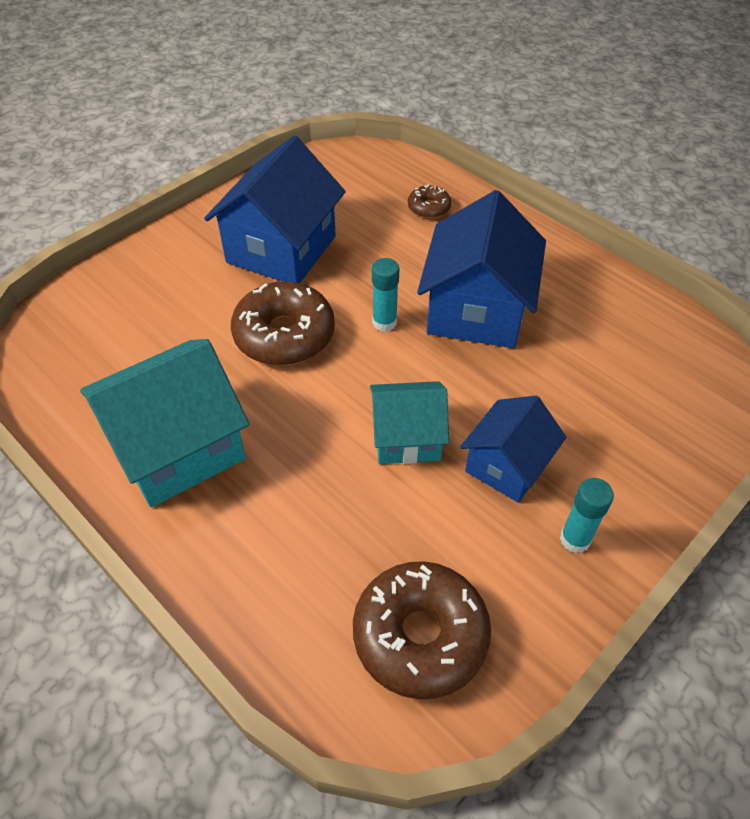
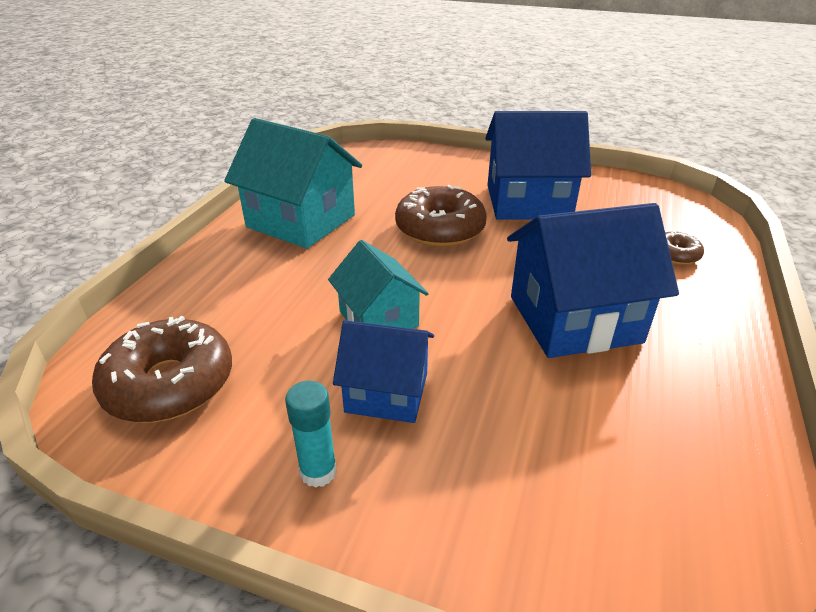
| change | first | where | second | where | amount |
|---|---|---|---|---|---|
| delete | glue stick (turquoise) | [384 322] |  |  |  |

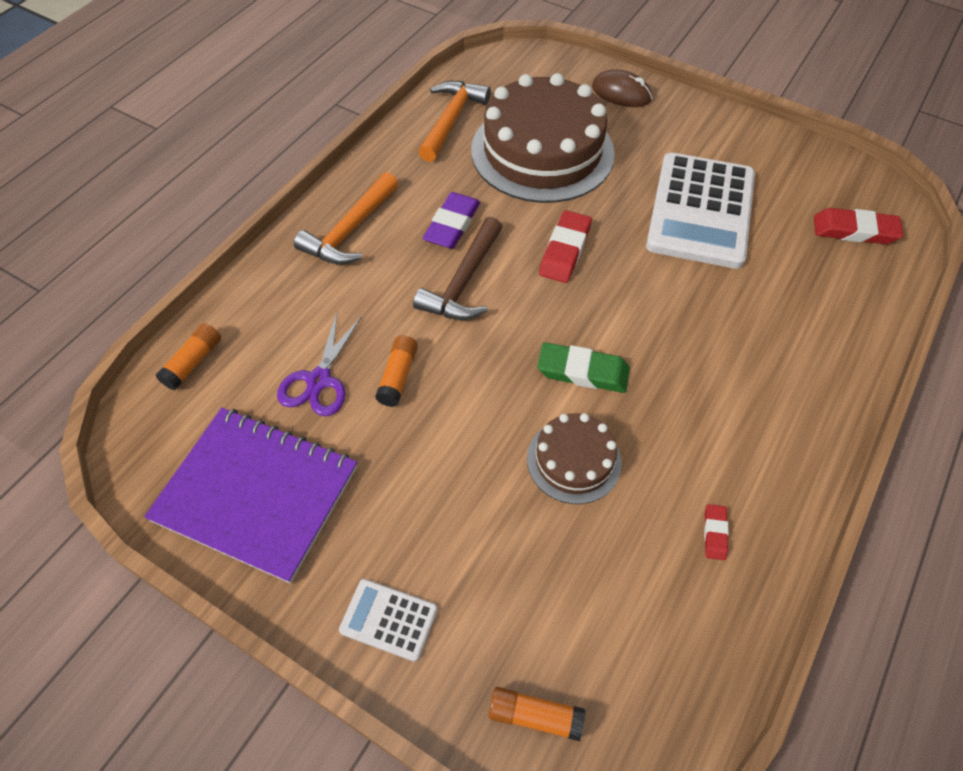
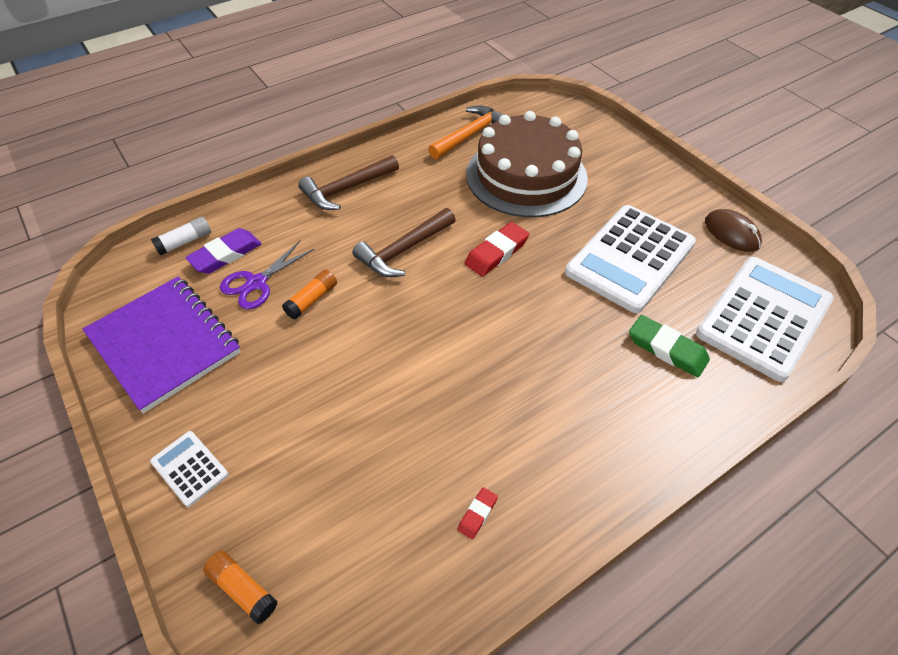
| change | first | where | second | where | amount |
|---|---|---|---|---|---|
| recolor | glue stick (orange) | [193 362] | glue stick (white) | [185 242] |  |
| recolor | hammer (orange) | [350 230] | hammer (brown) | [347 189] |  |
| move | eraser (purple) | [452 224] |  | [226 254] |  |
| delete | cake (brown) | [574 460] |  |  |  |
| move | eraser (green) | [583 371] |  | [667 349] |  |
| move | mouse (brown) | [621 93] |  | [731 233] |  |
| replace | eraser (red) | [854 231] | calculator (white) | [764 317] |  |

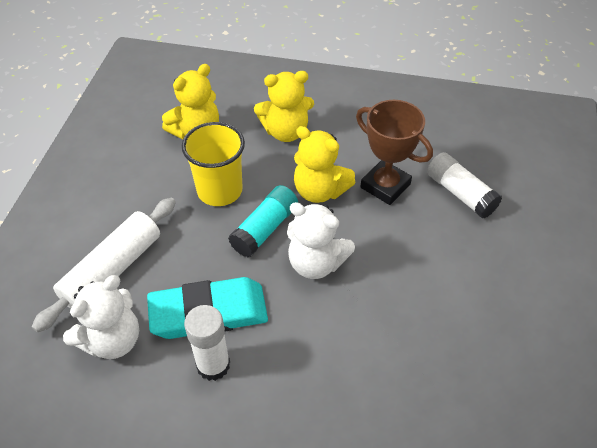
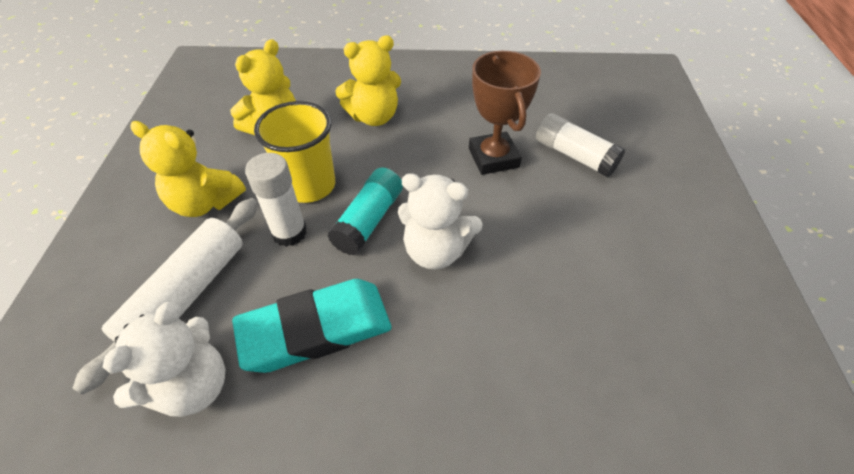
| change | first | where | second | where | amount |
|---|---|---|---|---|---|
| move | glue stick (white) | [213 365] |  | [289 232] |  |
| move | teddy bear (yellow) | [319 191] |  | [205 202] |  |
| rotate | trophy (brown) | [385 186] |  | [493 158] | 45 degrees clockwise |

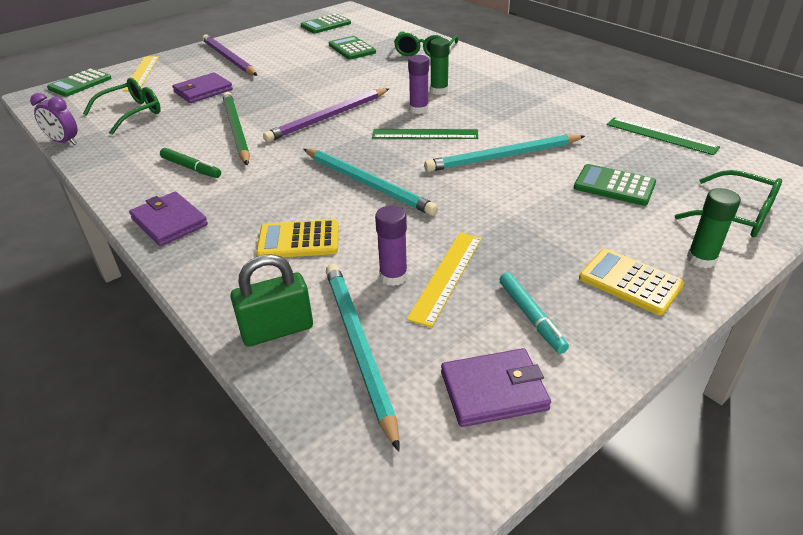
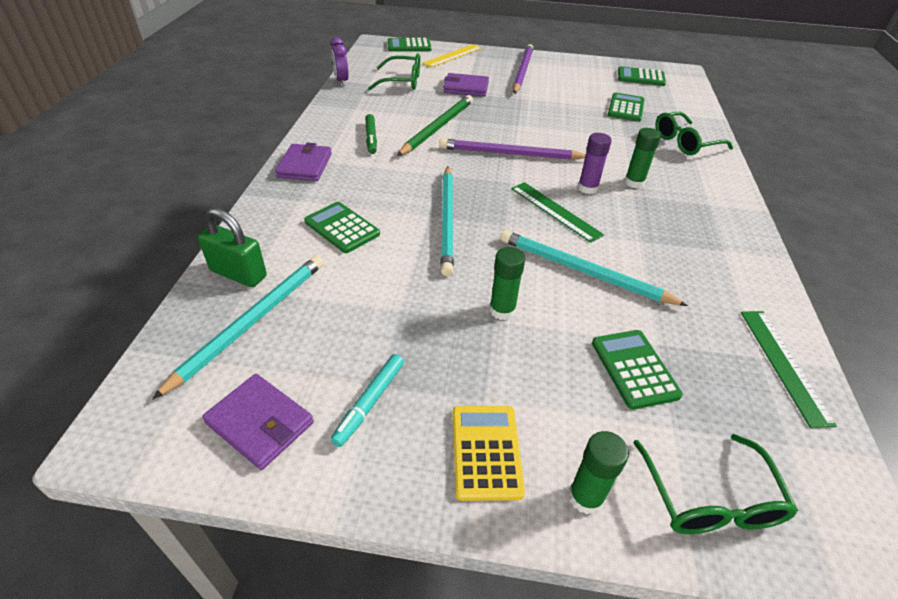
| change | first | where | second | where | amount |
|---|---|---|---|---|---|
| recolor | calculator (yellow) | [298 240] | calculator (green) | [342 228] |  |
| delete | glue stick (purple) | [393 276] |  |  |  |
| delete | ruler (yellow) | [447 276] |  |  |  |
| insert |  |  | glue stick (green) | [502 310] |  |

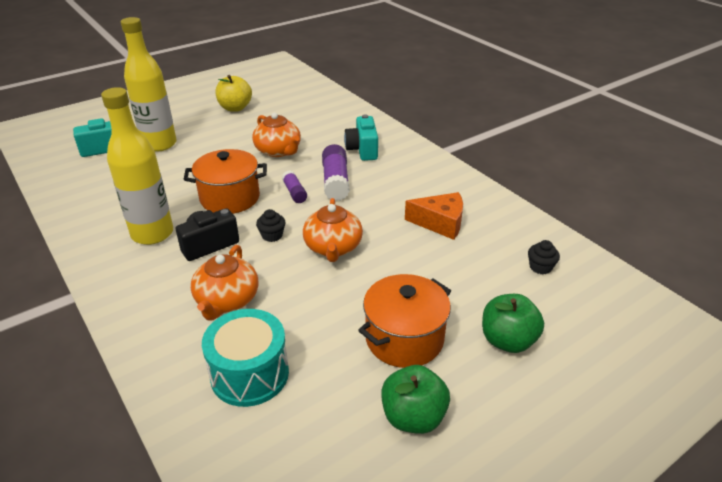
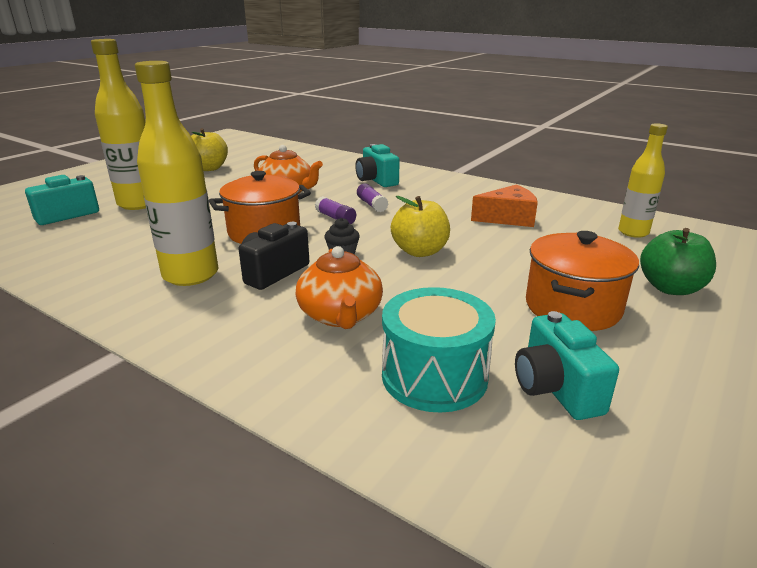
| change | first | where | second | where | amount |
|---|---|---|---|---|---|
| replace | teapot (orange) | [333 247] | apple (yellow) | [420 251] |  |
| resize | glue stick (purple) | [335 181] |  | [372 205] | x0.58 |
| delete | apple (green) | [413 417] |  |  |  |
| replace | cupcake (black) | [540 267] | bottle (yellow) | [633 232] |  |
| insert |  |  | camera (turquoise) | [555 388] |  |

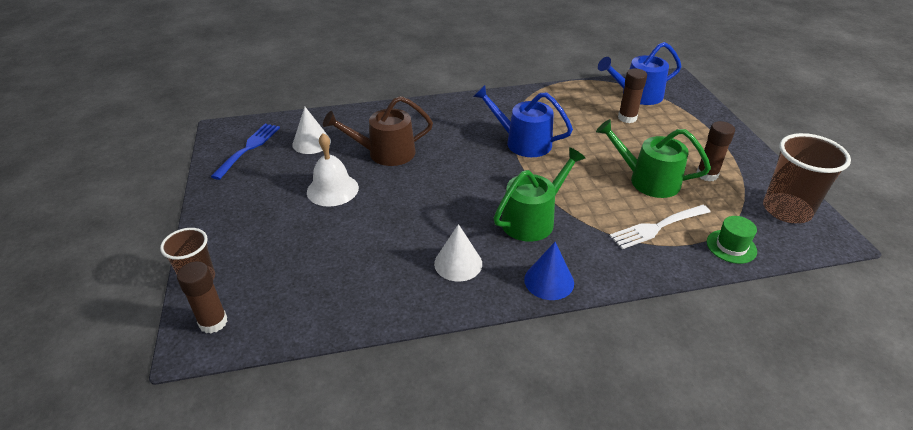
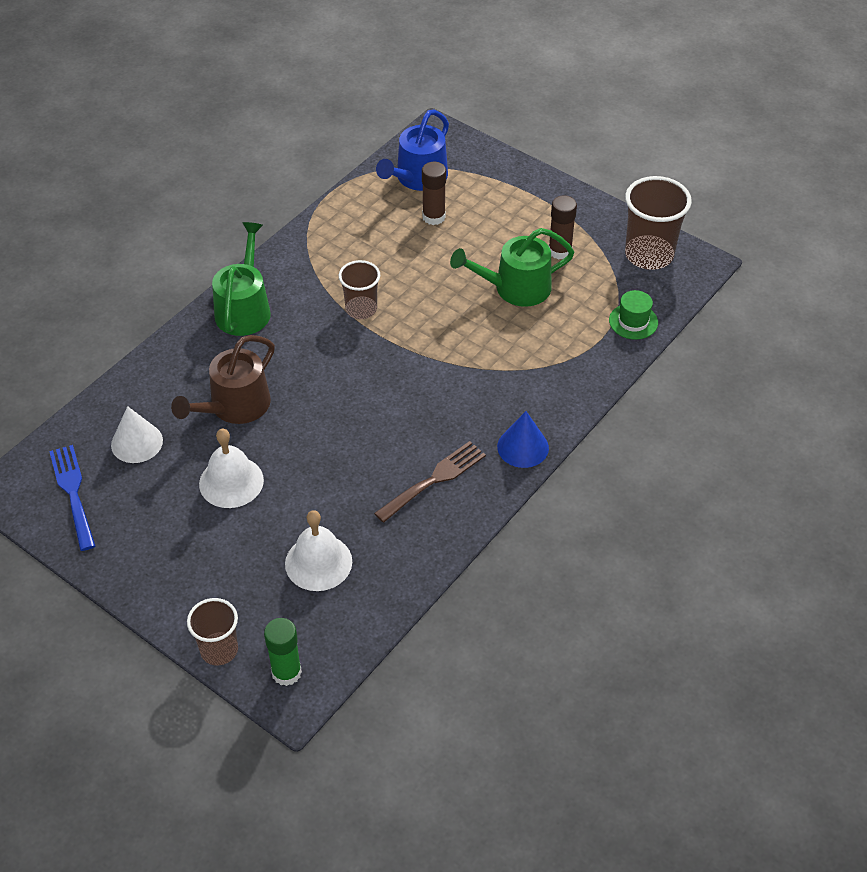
| change | first | where | second | where | amount |
|---|---|---|---|---|---|
| recolor | glue stick (brown) | [213 322] | glue stick (green) | [286 672] |  |
| replace | cone (white) | [458 263] | fork (brown) | [434 480] |  |
| replace | watering can (blue) | [523 142] | cup (brown) | [361 309] |  |
| move | watering can (green) | [532 219] |  | [244 309] |  |
| delete | fork (white) | [657 227] |  |  |  |
| insert |  |  | bell (white) | [318 562] |  |

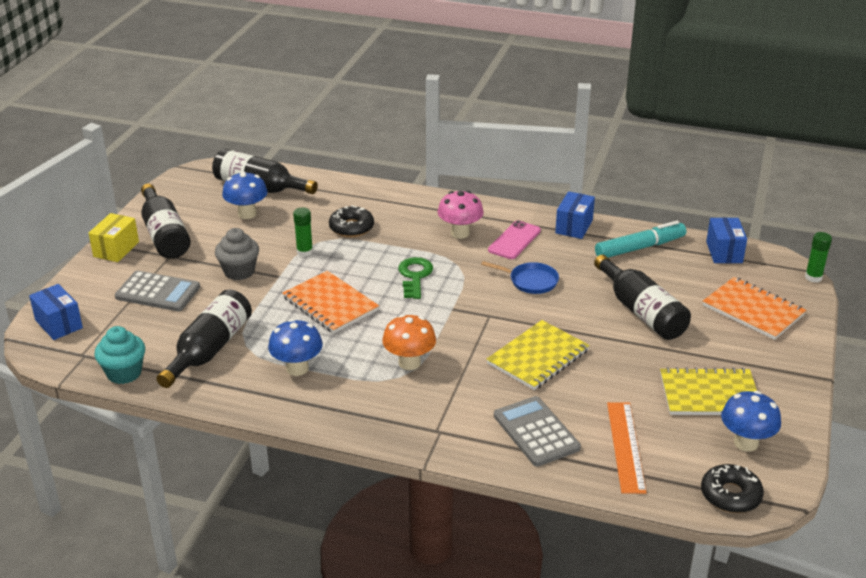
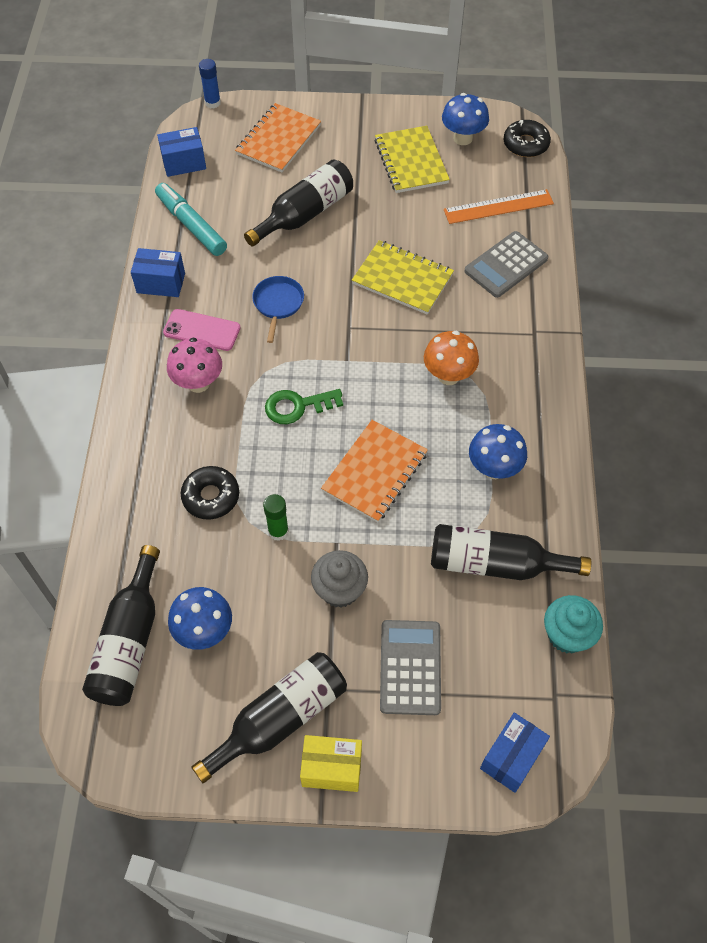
| change | first | where | second | where | amount |
|---|---|---|---|---|---|
| recolor | glue stick (green) | [813 277] | glue stick (blue) | [212 103] |  |

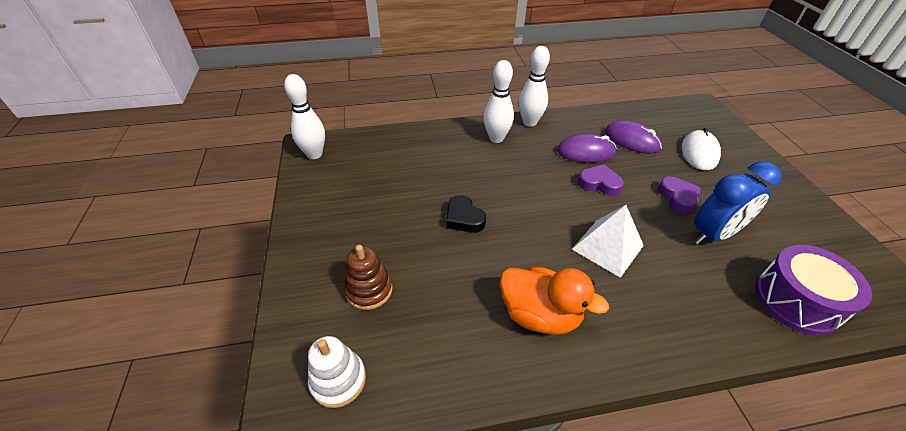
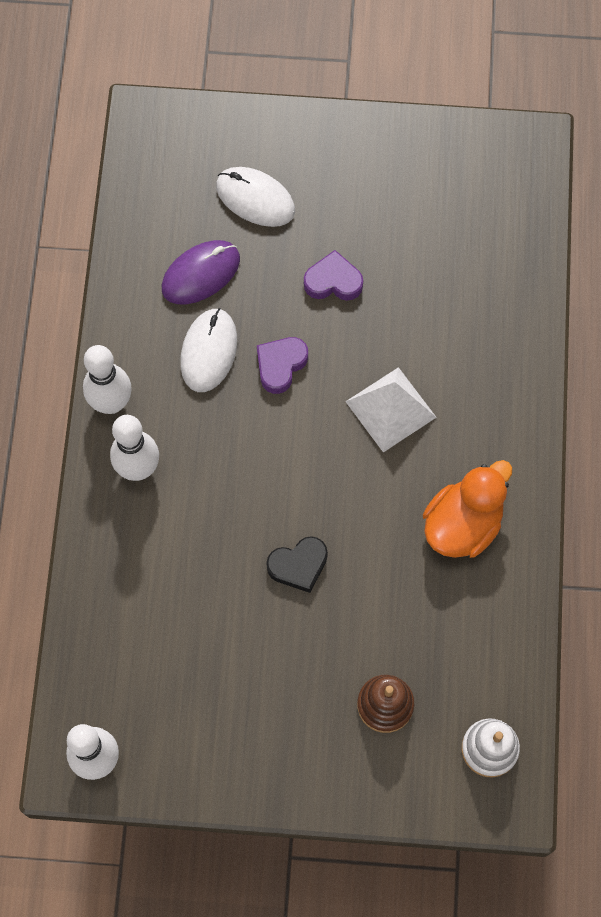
| change | first | where | second | where | amount |
|---|---|---|---|---|---|
| recolor | mouse (purple) | [586 152] | mouse (white) | [209 351] |  |
| delete | clock (blue) | [713 234] |  |  |  |
| delete | drum (purple) | [796 301] |  |  |  |

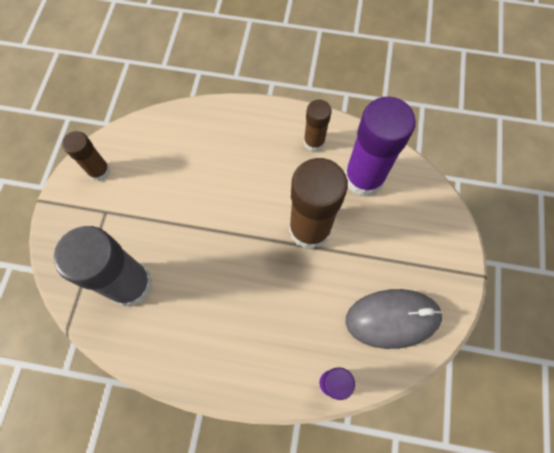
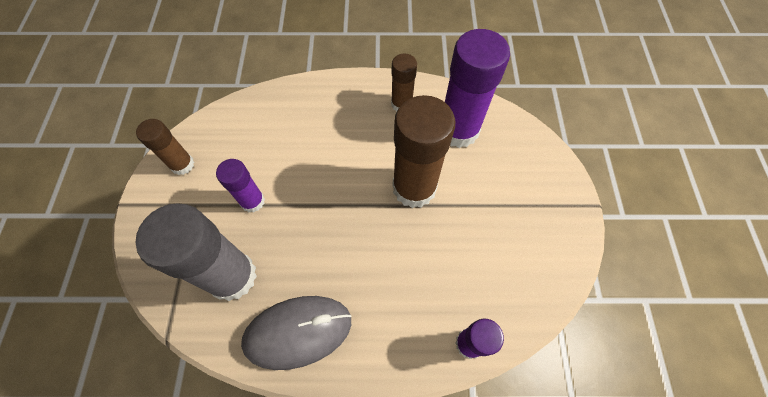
| change | first | where | second | where | amount |
|---|---|---|---|---|---|
| move | mouse (grey) | [392 319] |  | [298 332] |  |
| insert |  |  | glue stick (purple) | [252 201] |  |

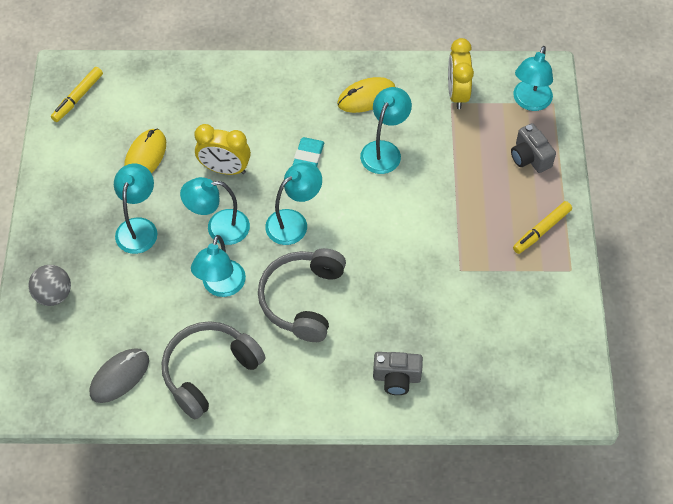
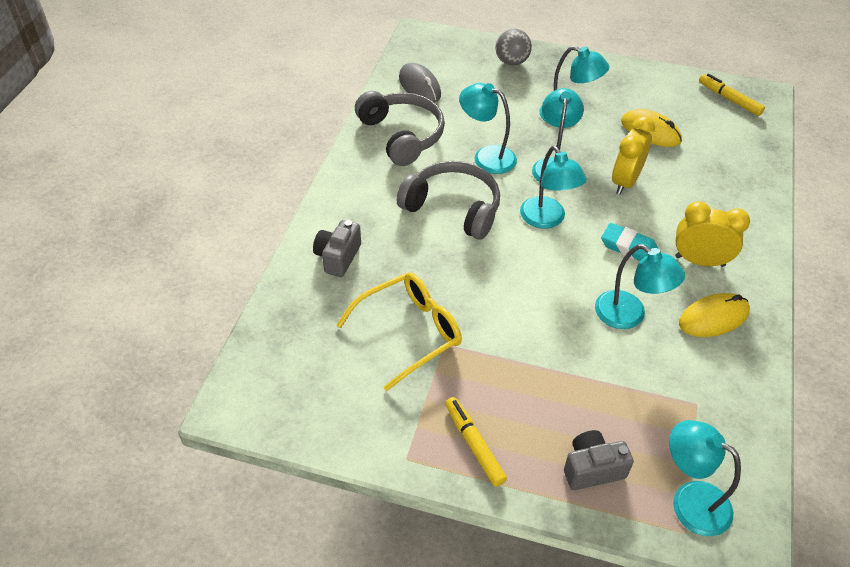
| change | first | where | second | where | amount |
|---|---|---|---|---|---|
| rotate | mouse (yellow) | [366 97] |  | [713 318] | 75 degrees clockwise |
| move | clock (yellow) | [457 93] |  | [699 261] |  |
| insert |  |  | glasses (yellow) | [409 332] |  |

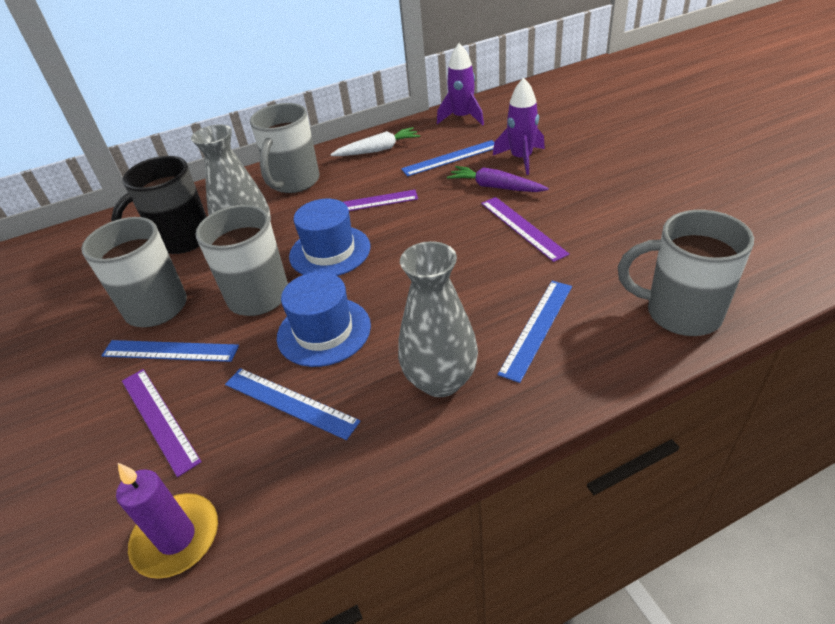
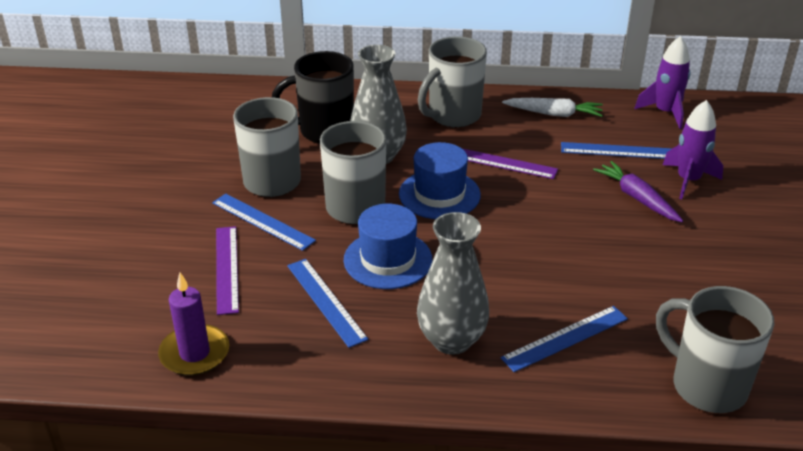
| change | first | where | second | where | amount |
|---|---|---|---|---|---|
| delete | ruler (purple) | [522 227] |  |  |  |

